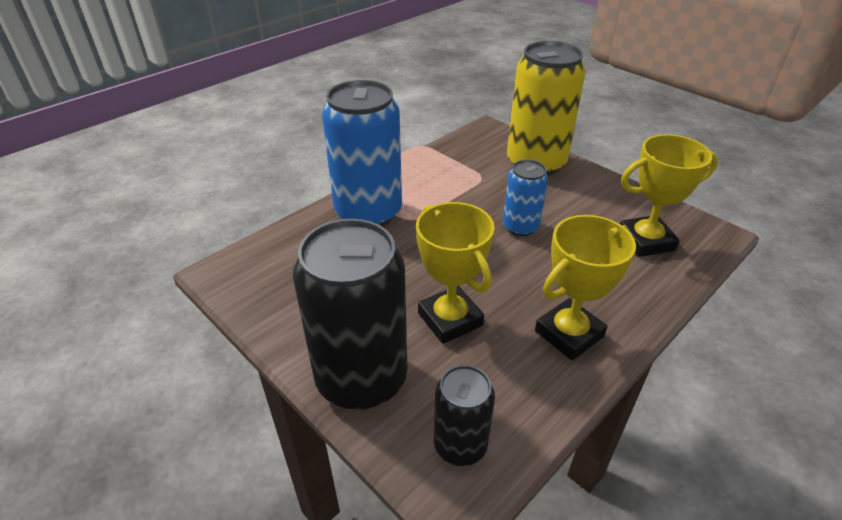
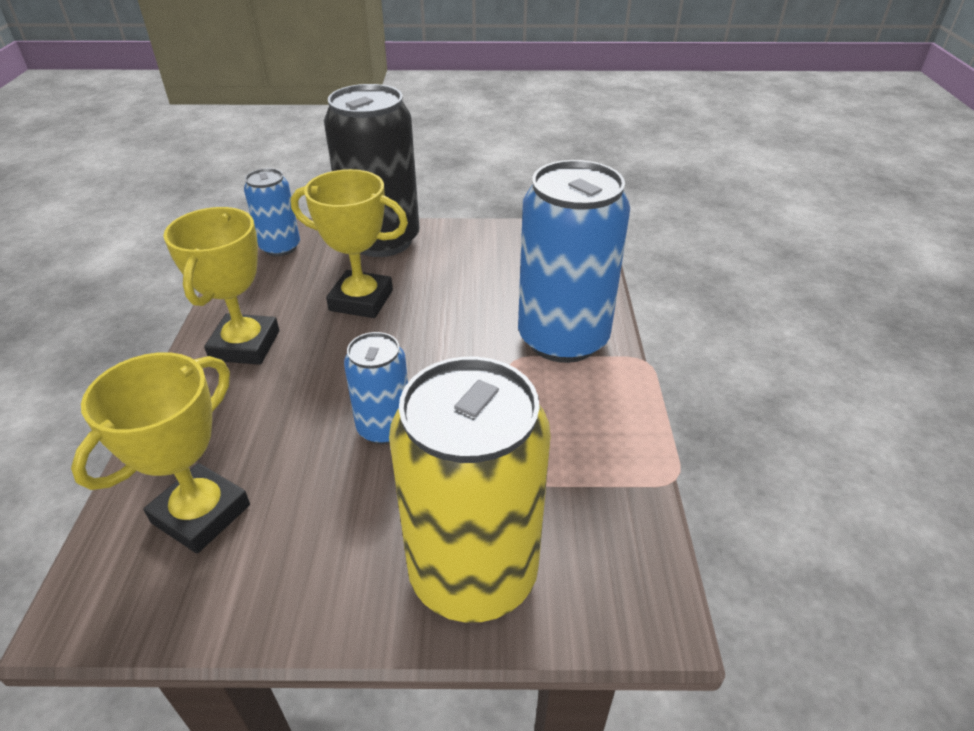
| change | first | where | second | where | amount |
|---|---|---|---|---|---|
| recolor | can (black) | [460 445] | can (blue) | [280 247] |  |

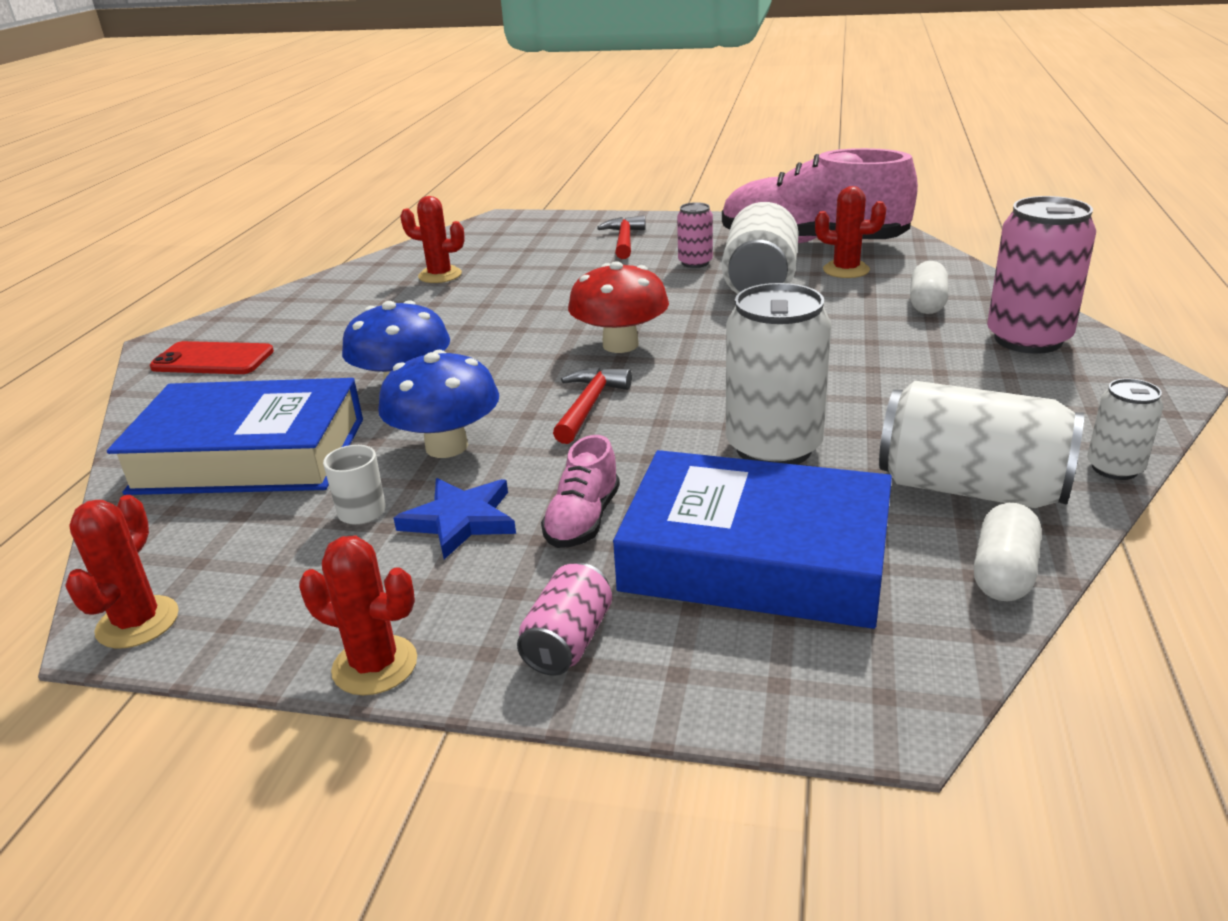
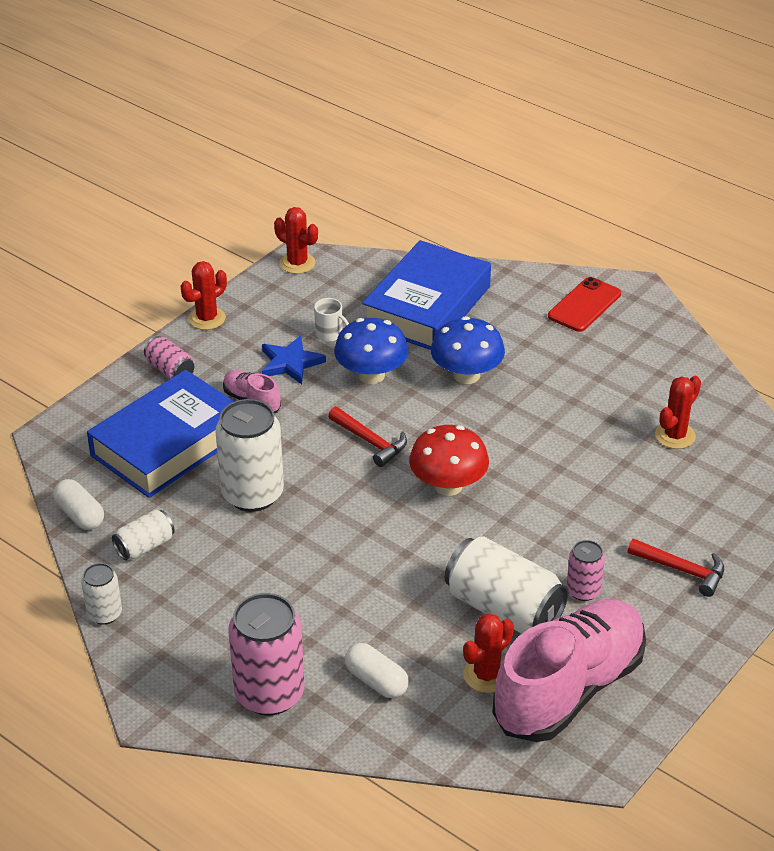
| change | first | where | second | where | amount |
|---|---|---|---|---|---|
| resize | can (white) | [970 488] |  | [145 546] | x0.52 |

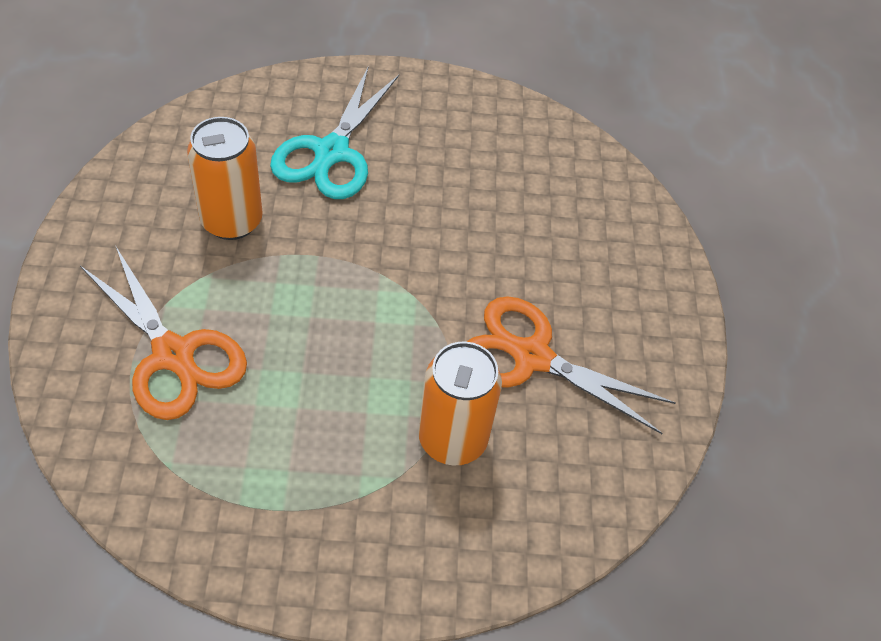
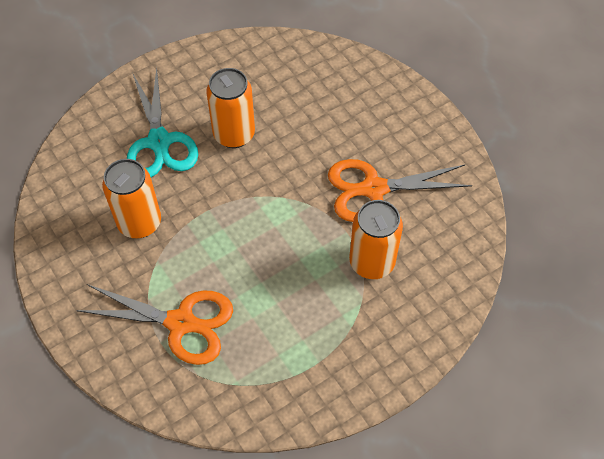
| change | first | where | second | where | amount |
|---|---|---|---|---|---|
| insert |  |  | can (orange) | [234 134] |  |

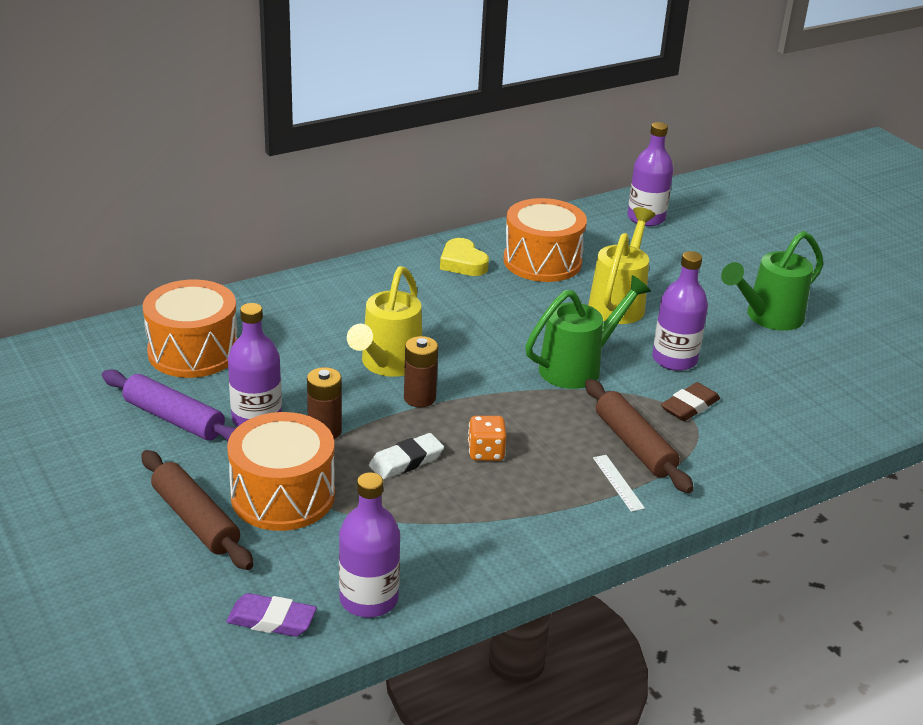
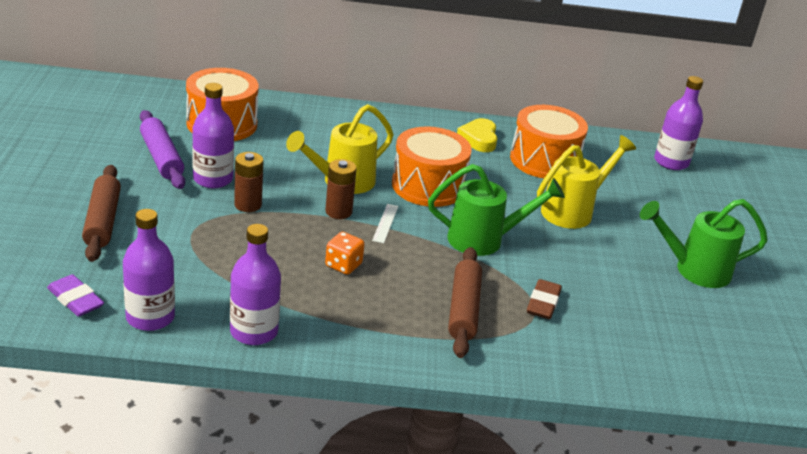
| change | first | where | second | where | amount |
|---|---|---|---|---|---|
| move | drum (orange) | [283 496] |  | [428 186] |  |
| delete | eraser (white) | [406 461] |  |  |  |
| move | ruler (white) | [618 482] |  | [385 223] |  |
| move | bottle (purple) | [674 359] |  | [254 331] |  |
| rotate | eraser (brown) | [689 406] |  | [543 303] | 60 degrees counterclockwise |

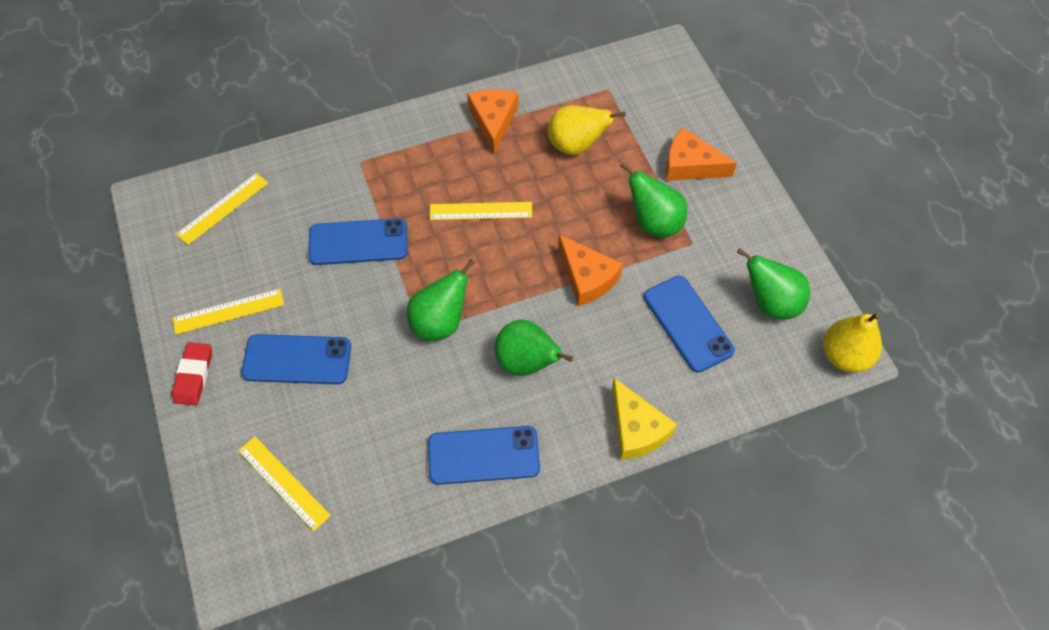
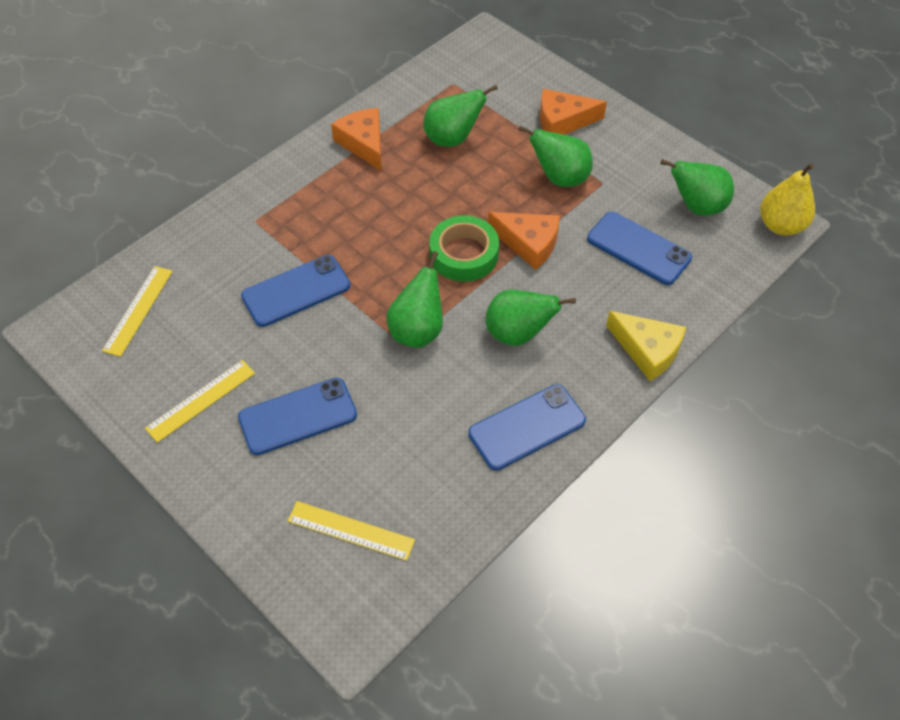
| change | first | where | second | where | amount |
|---|---|---|---|---|---|
| delete | eraser (red) | [194 375] |  |  |  |
| delete | ruler (yellow) | [481 211] |  |  |  |
| recolor | pear (yellow) | [576 146] | pear (green) | [452 139] |  |
| insert |  |  | tape (green) | [464 254] |  |

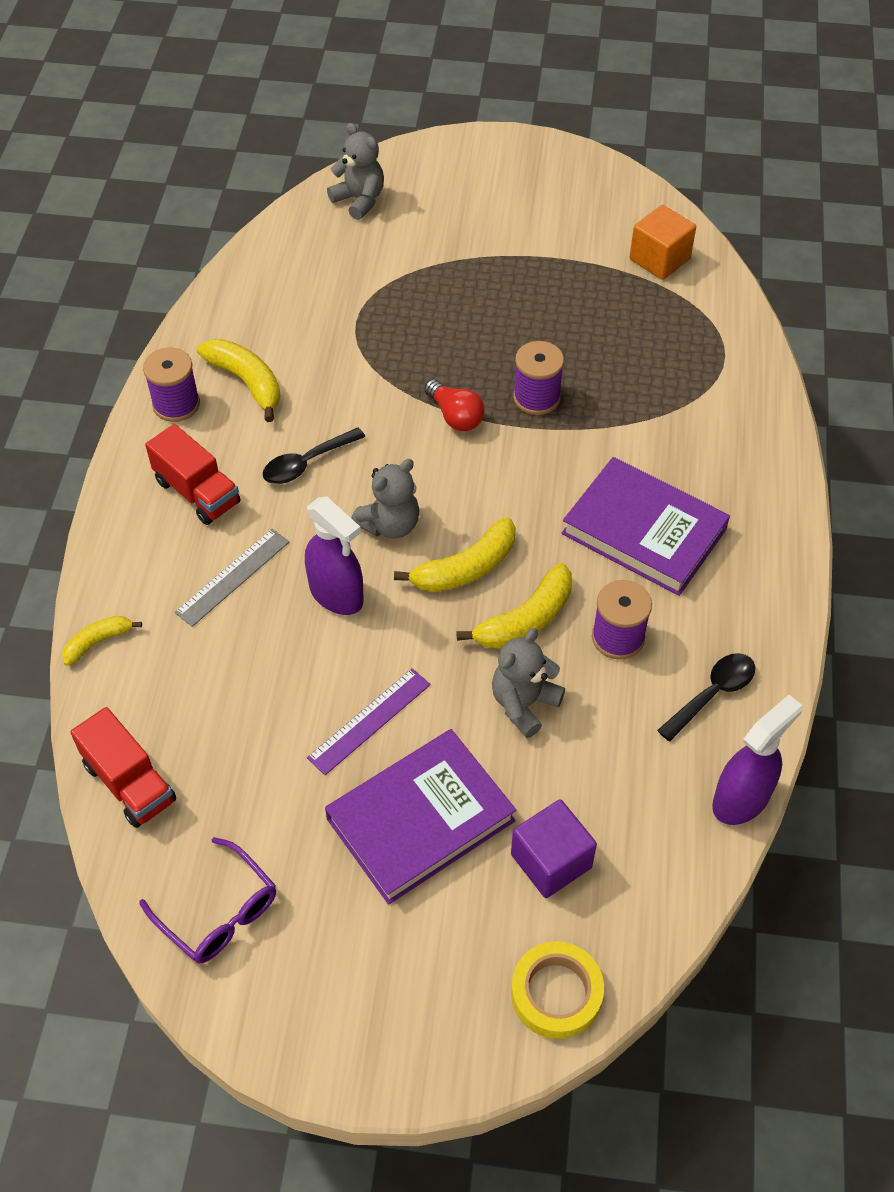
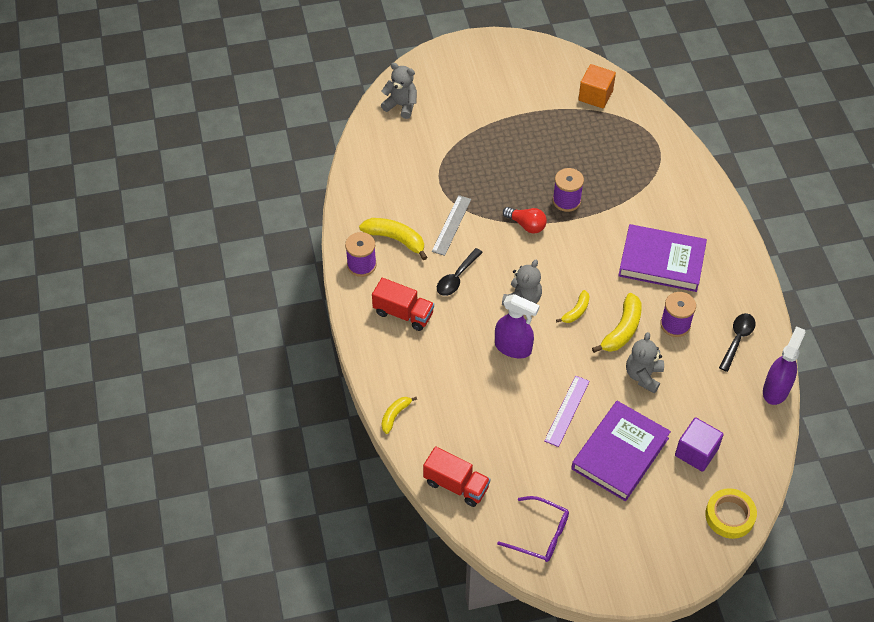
| change | first | where | second | where | amount |
|---|---|---|---|---|---|
| move | ruler (grey) | [233 577] |  | [451 225] |  |
| resize | banana (yellow) | [466 568] |  | [576 311] | x0.60 |

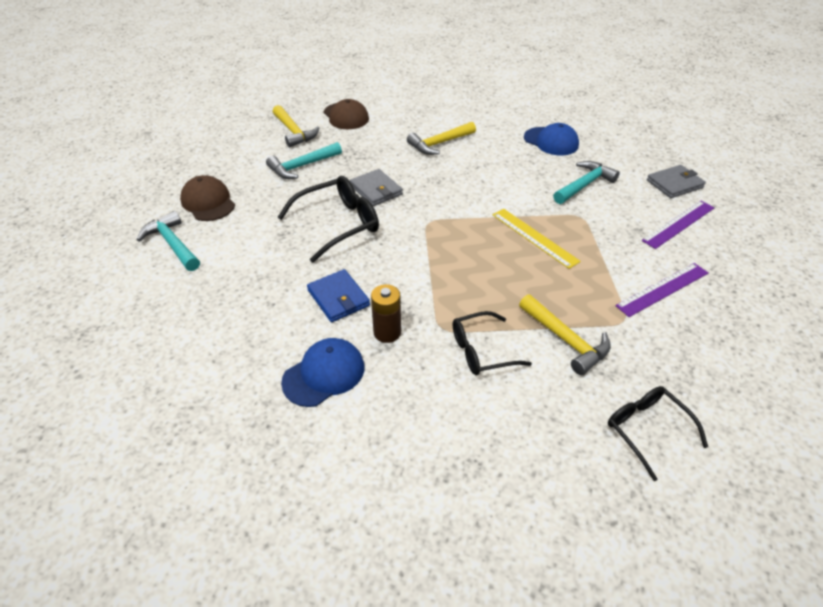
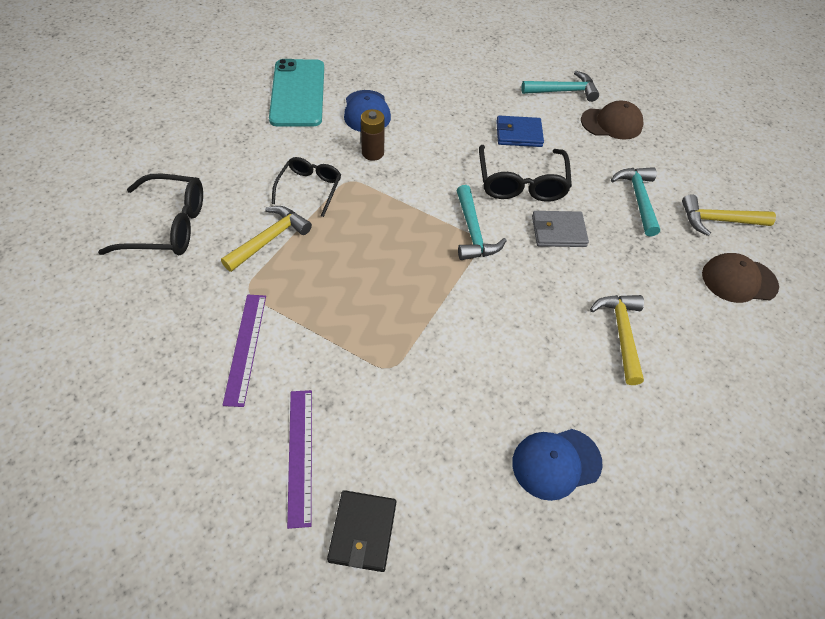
| change | first | where | second | where | amount |
|---|---|---|---|---|---|
| move | wallet (blue) | [338 298] |  | [518 134] |  |
| delete | ruler (yellow) | [534 237] |  |  |  |
| rotate | hammer (yellow) | [566 340] |  | [270 239] | 135 degrees clockwise |
| move | hammer (turquoise) | [584 185] |  | [473 232] |  |
| resize | glasses (black) | [646 430] |  | [168 226] | x1.53 |
| recolor | wallet (grey) | [674 184] | wallet (black) | [362 531] |  |
| insert |  |  | phone (turquoise) | [297 93] |  |

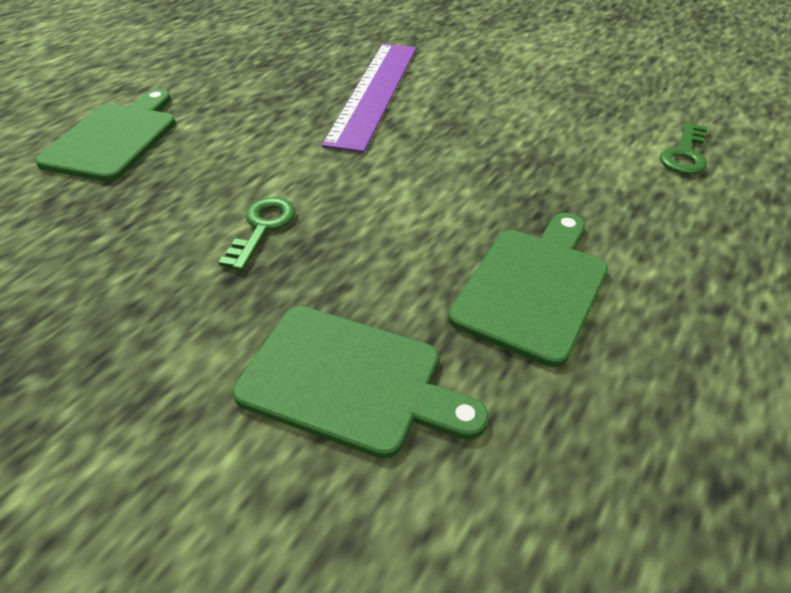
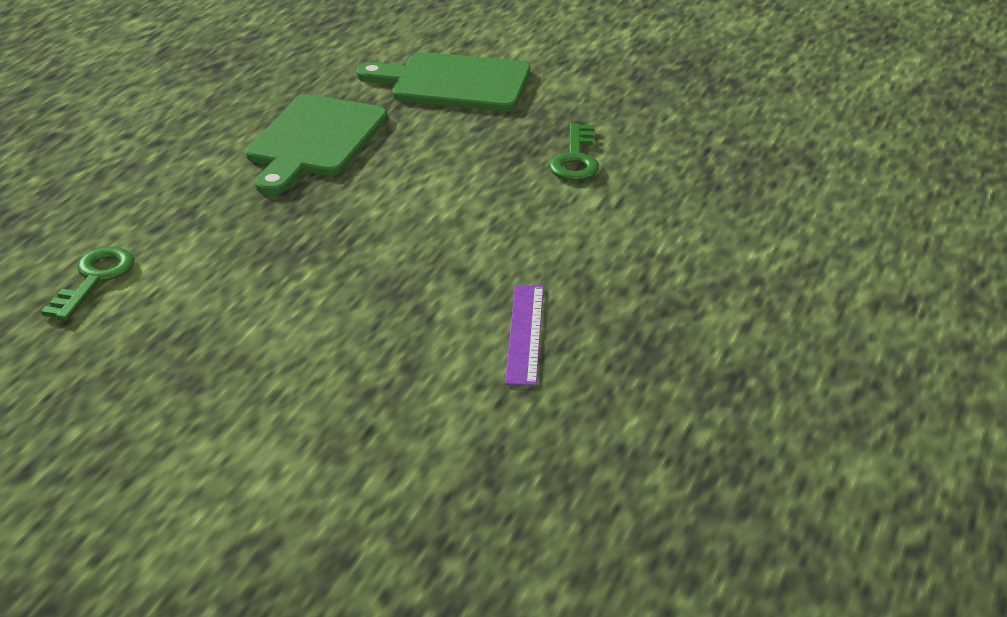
| change | first | where | second | where | amount |
|---|---|---|---|---|---|
| delete | cutting board (green) | [114 138] |  |  |  |
| resize | ruler (purple) | [373 93] |  | [525 334] | x0.49 |

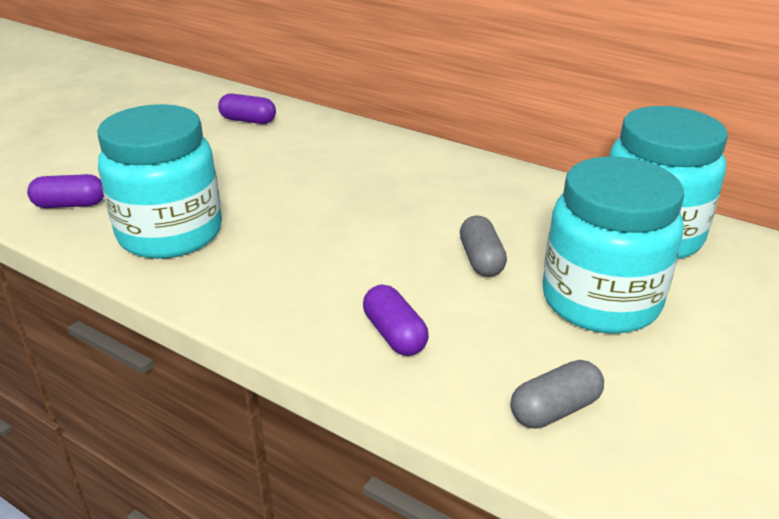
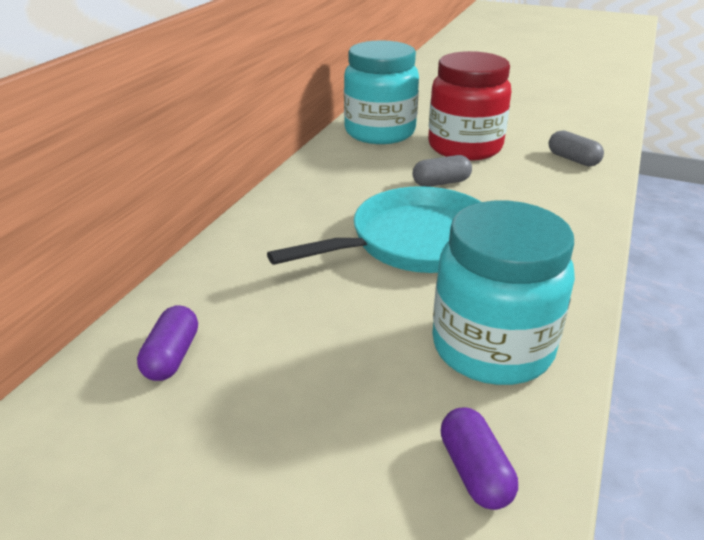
| change | first | where | second | where | amount |
|---|---|---|---|---|---|
| delete | capsule (purple) | [394 334] |  |  |  |
| recolor | jar (turquoise) | [600 301] | jar (red) | [465 147] |  |
| insert |  |  | pan (turquoise) | [415 242] |  |

